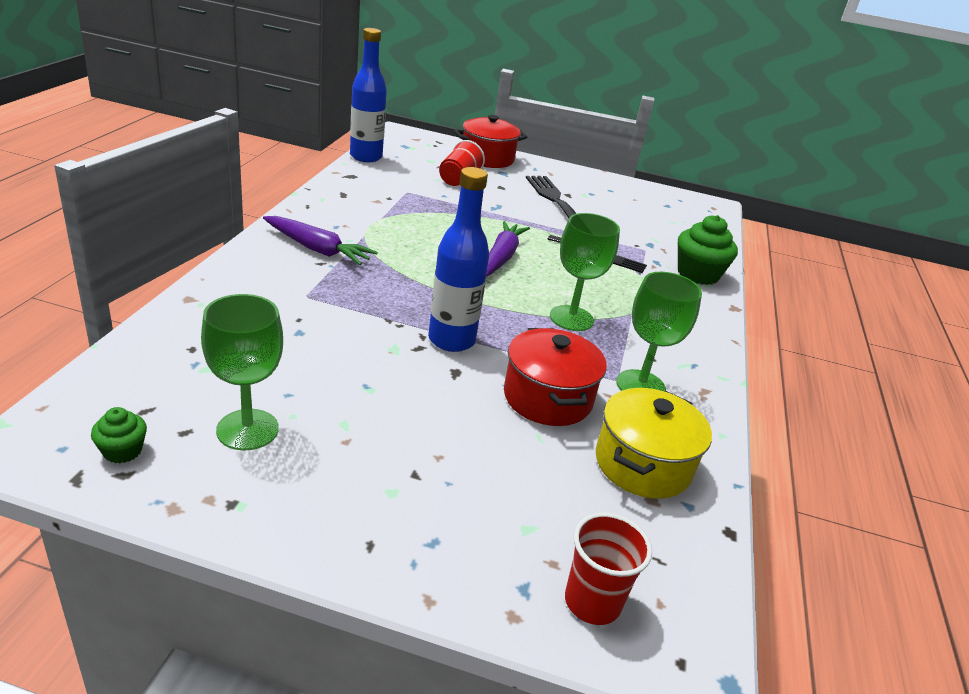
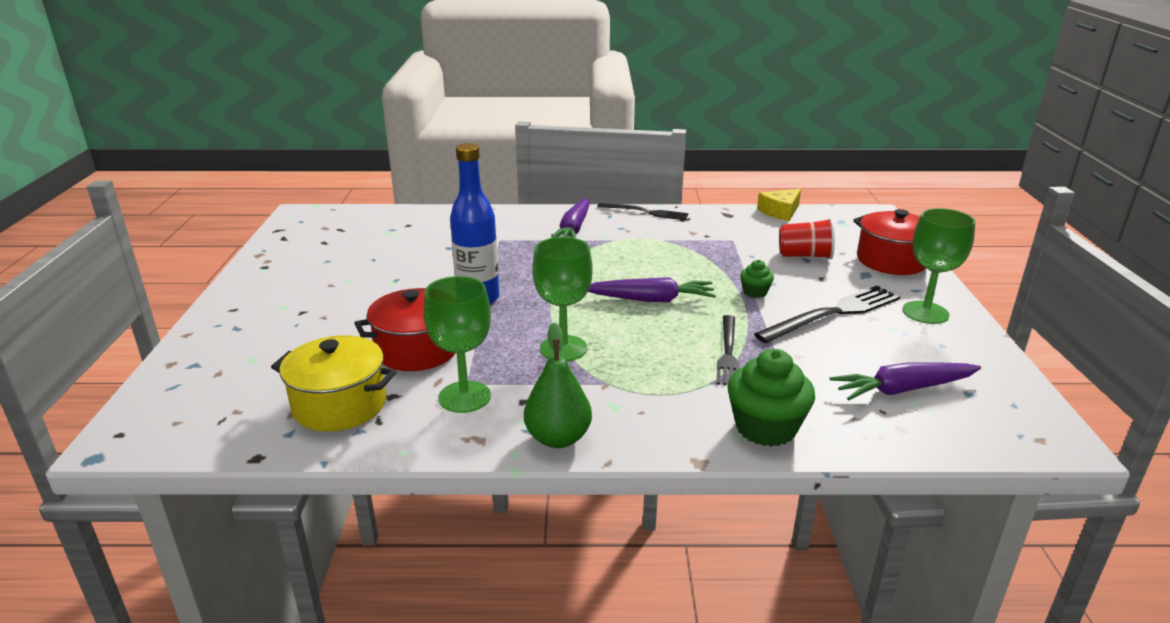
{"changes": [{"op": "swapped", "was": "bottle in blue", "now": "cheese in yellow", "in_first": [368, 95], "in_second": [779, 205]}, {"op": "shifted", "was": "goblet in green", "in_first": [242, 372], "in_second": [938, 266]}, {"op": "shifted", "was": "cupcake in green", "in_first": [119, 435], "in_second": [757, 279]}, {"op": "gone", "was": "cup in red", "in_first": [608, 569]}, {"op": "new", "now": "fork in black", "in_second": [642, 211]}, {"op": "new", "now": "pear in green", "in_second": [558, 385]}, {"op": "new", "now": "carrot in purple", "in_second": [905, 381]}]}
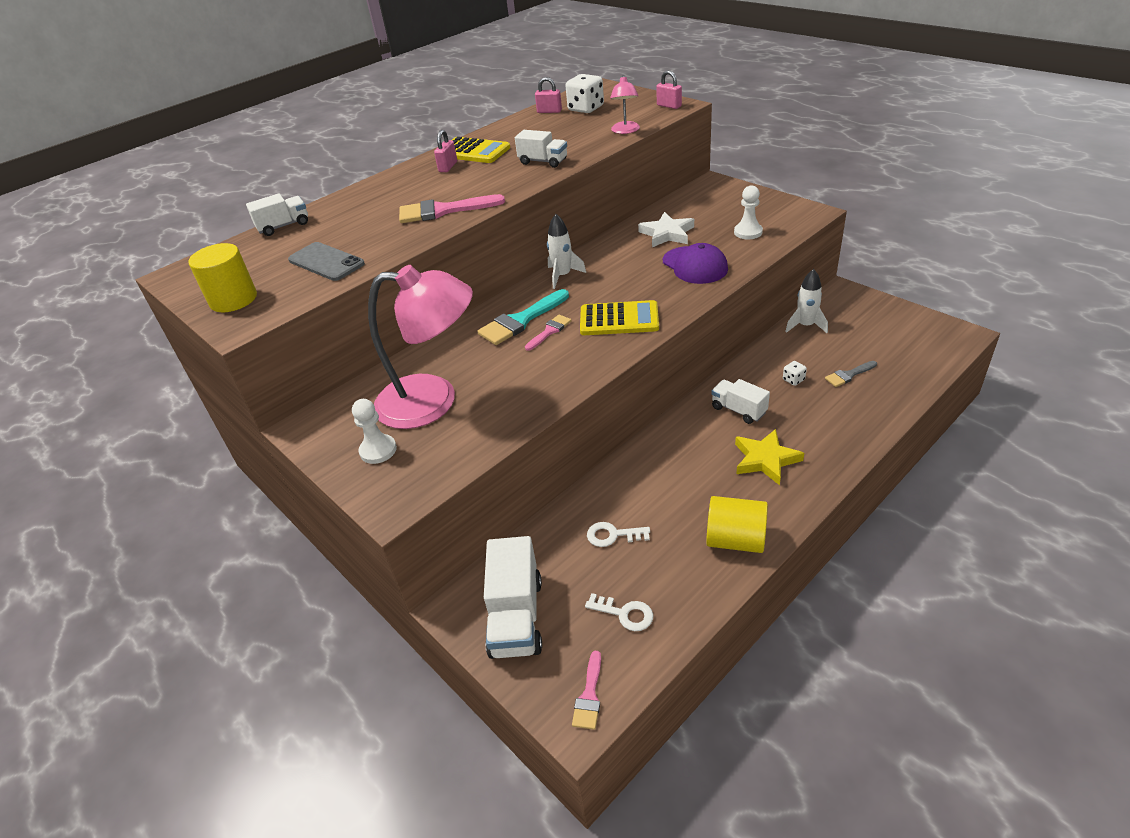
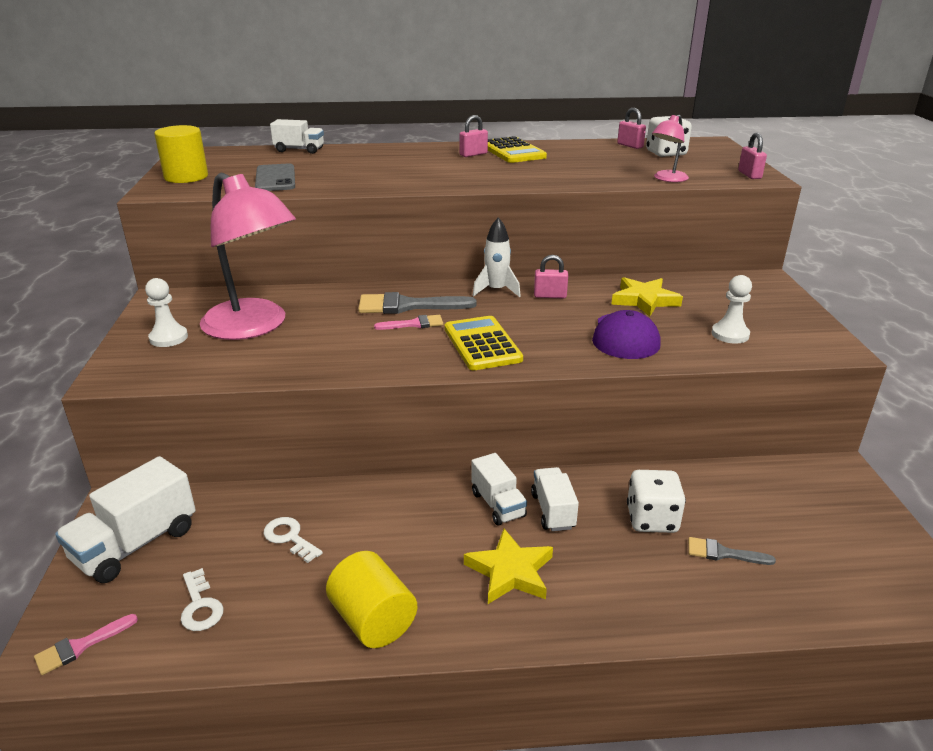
{"changes": [{"op": "shifted", "was": "truck in white", "in_first": [541, 149], "in_second": [499, 489]}, {"op": "gone", "was": "brush in pink", "in_first": [452, 208]}, {"op": "repainted", "was": "star in white", "now": "star in yellow", "in_first": [666, 229], "in_second": [647, 297]}, {"op": "gone", "was": "rocket in white", "in_first": [806, 301]}, {"op": "repainted", "was": "brush in turquoise", "now": "brush in grey", "in_first": [523, 317], "in_second": [417, 303]}, {"op": "rotated", "was": "calculator in yellow", "in_first": [619, 317], "in_second": [483, 343], "clockwise": -150}, {"op": "scaled", "was": "dice in white", "in_first": [795, 373], "in_second": [656, 501], "ratio": 2.04}, {"op": "new", "now": "padlock in pink", "in_second": [551, 277]}]}
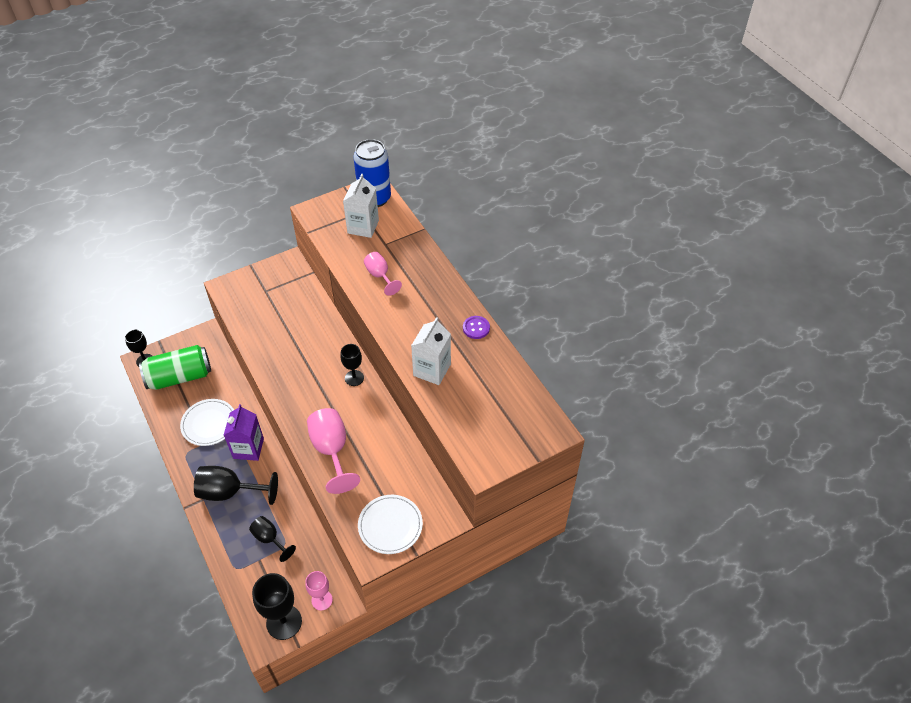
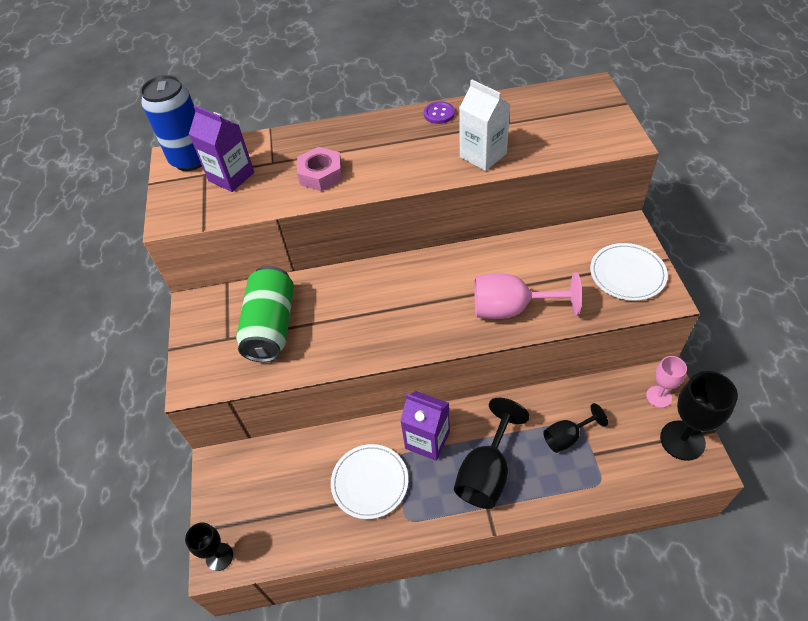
{"changes": [{"op": "repainted", "was": "carton in white", "now": "carton in purple", "in_first": [361, 206], "in_second": [221, 148]}, {"op": "swapped", "was": "goblet in pink", "now": "nut in pink", "in_first": [383, 274], "in_second": [320, 169]}, {"op": "gone", "was": "goblet in black", "in_first": [352, 365]}, {"op": "shifted", "was": "can in green", "in_first": [175, 367], "in_second": [265, 314]}]}
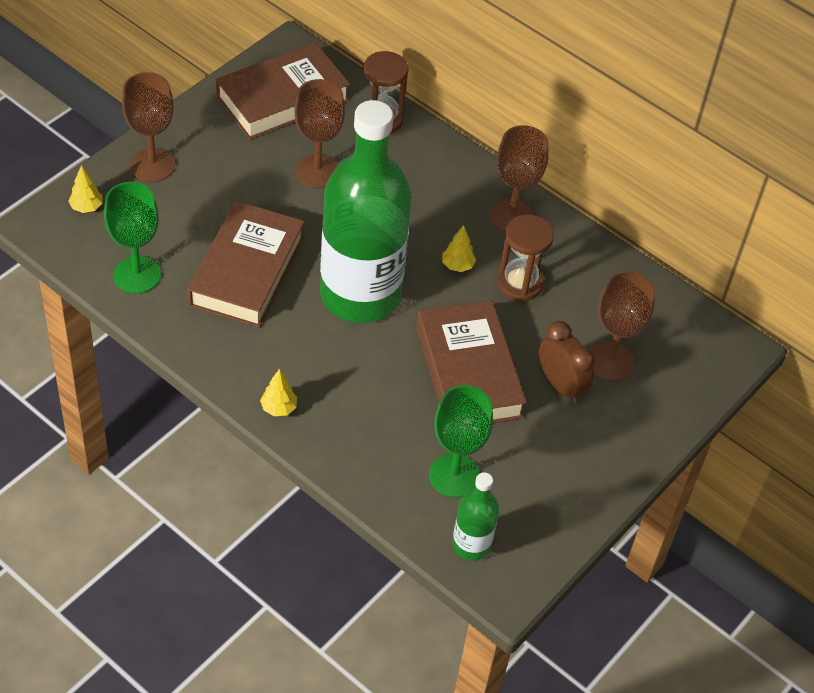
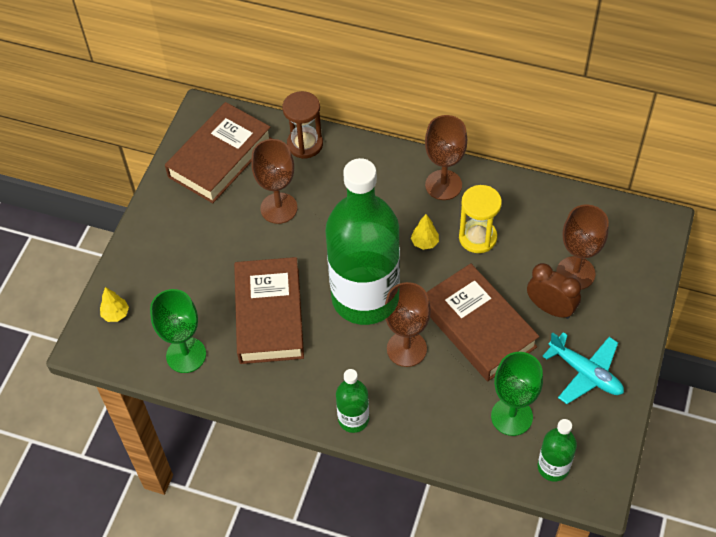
{"changes": [{"op": "shifted", "was": "goblet in brown", "in_first": [148, 127], "in_second": [407, 324]}, {"op": "repainted", "was": "hourglass in brown", "now": "hourglass in yellow", "in_first": [525, 258], "in_second": [480, 219]}, {"op": "swapped", "was": "tree in yellow", "now": "bottle in green", "in_first": [278, 392], "in_second": [352, 401]}, {"op": "new", "now": "plane in turquoise", "in_second": [583, 368]}]}
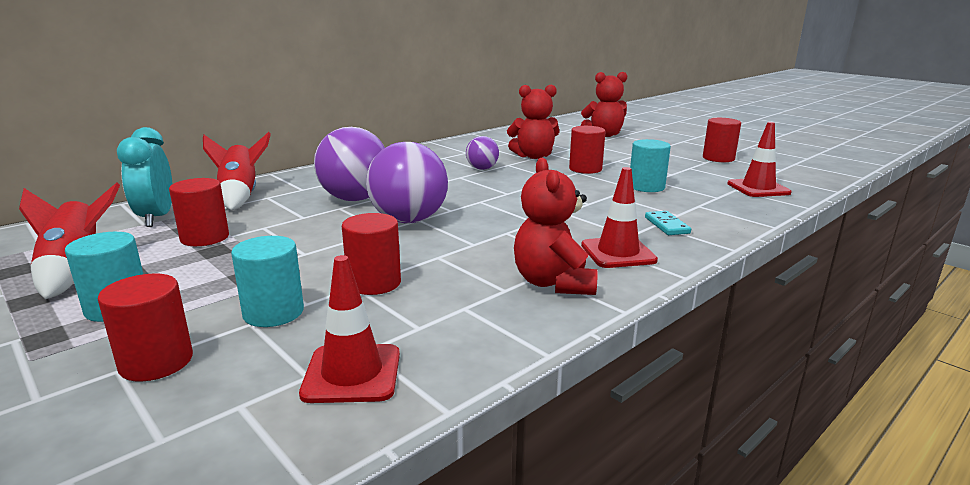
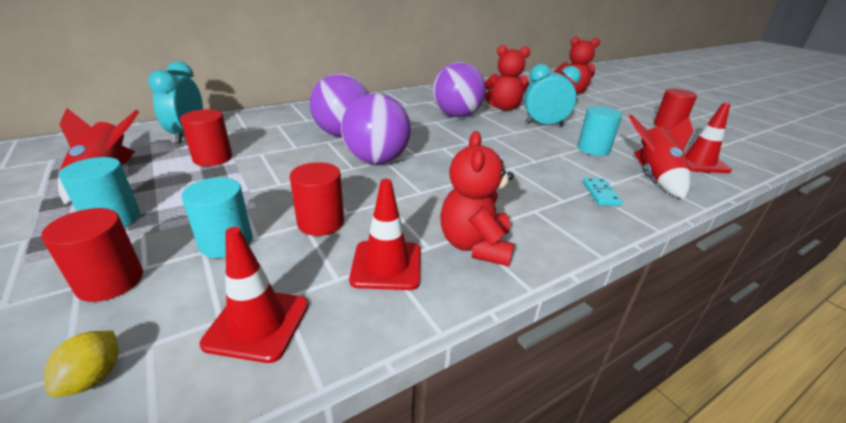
{"changes": [{"op": "swapped", "was": "cylinder in red", "now": "clock in turquoise", "in_first": [587, 150], "in_second": [552, 95]}, {"op": "shifted", "was": "rocket in red", "in_first": [237, 171], "in_second": [661, 156]}, {"op": "scaled", "was": "ball in purple", "in_first": [482, 153], "in_second": [459, 89], "ratio": 1.87}, {"op": "shifted", "was": "traffic cone in red", "in_first": [619, 217], "in_second": [385, 234]}, {"op": "new", "now": "lemon in yellow", "in_second": [81, 364]}]}
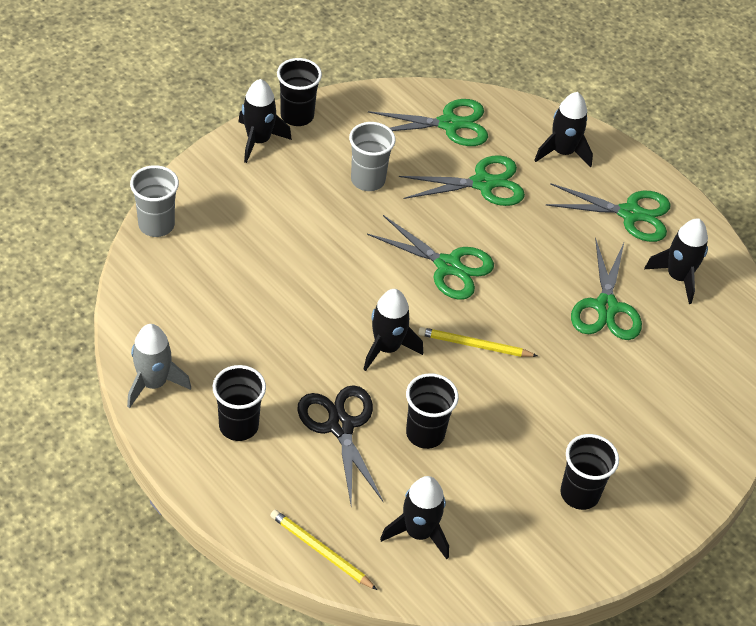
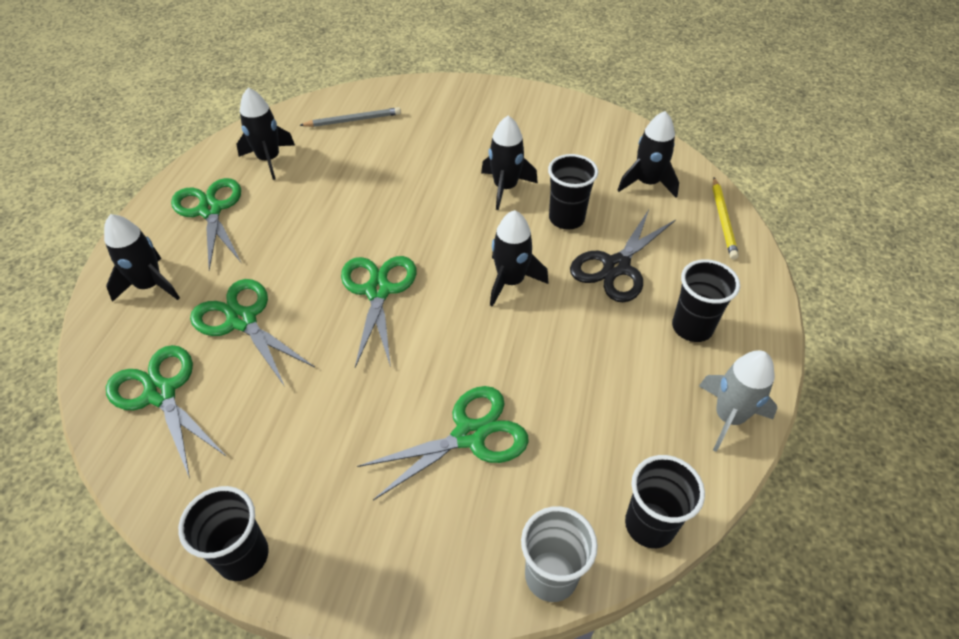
{"changes": [{"op": "shifted", "was": "rocket in black", "in_first": [265, 121], "in_second": [509, 162]}, {"op": "gone", "was": "cup in grey", "in_first": [372, 156]}, {"op": "shifted", "was": "scissors in green", "in_first": [606, 289], "in_second": [443, 443]}, {"op": "gone", "was": "pencil in yellow", "in_first": [477, 342]}, {"op": "shifted", "was": "cup in black", "in_first": [589, 472], "in_second": [665, 501]}, {"op": "new", "now": "pencil in grey", "in_second": [350, 117]}]}
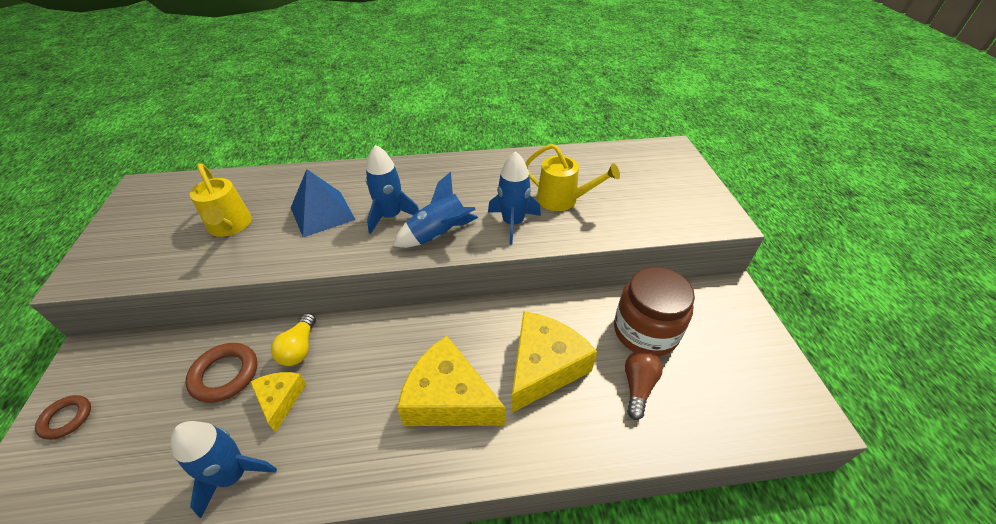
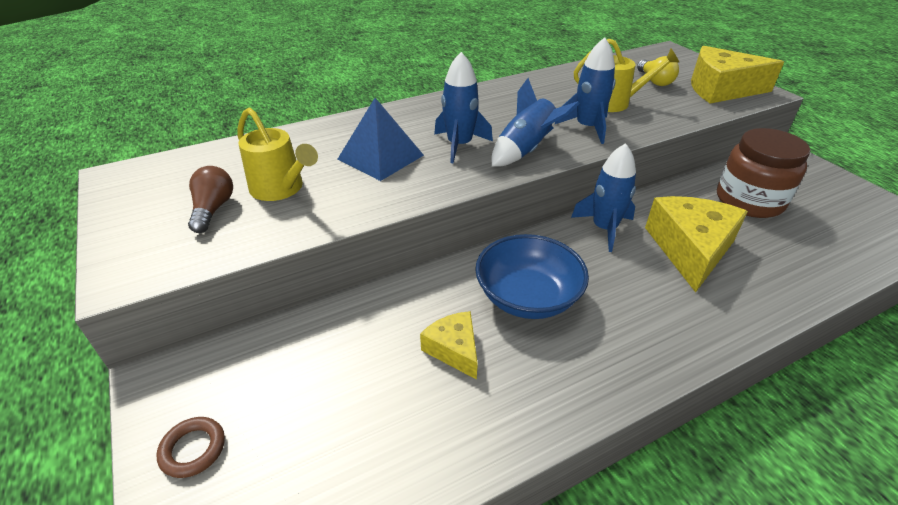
{"changes": [{"op": "shifted", "was": "light bulb in yellow", "in_first": [293, 339], "in_second": [658, 71]}, {"op": "shifted", "was": "cheese in yellow", "in_first": [451, 381], "in_second": [737, 74]}, {"op": "gone", "was": "ring in brown", "in_first": [221, 373]}, {"op": "shifted", "was": "light bulb in brown", "in_first": [644, 385], "in_second": [210, 199]}, {"op": "shifted", "was": "rocket in blue", "in_first": [224, 469], "in_second": [603, 197]}, {"op": "new", "now": "bowl in blue", "in_second": [532, 276]}]}
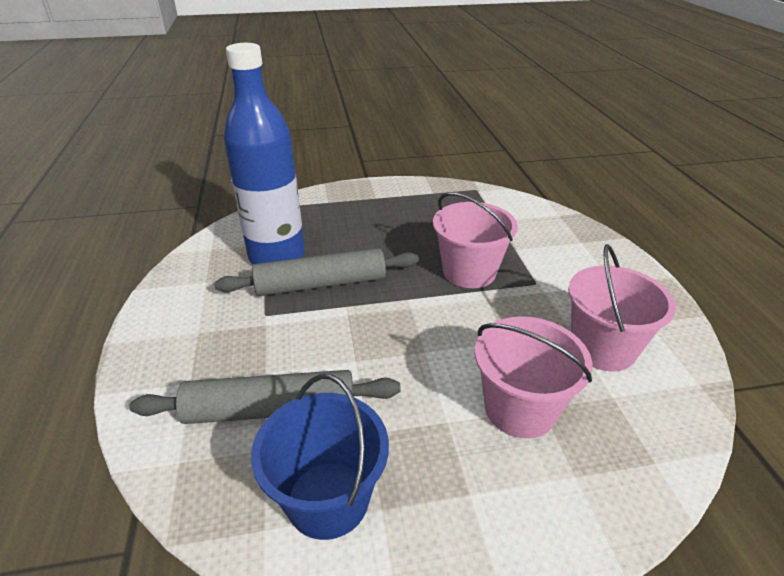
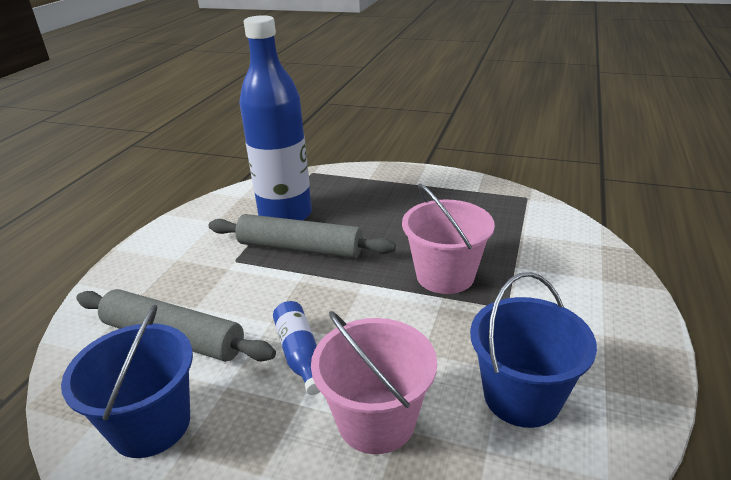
{"changes": [{"op": "repainted", "was": "bucket in pink", "now": "bucket in blue", "in_first": [622, 307], "in_second": [533, 350]}, {"op": "new", "now": "bottle in blue", "in_second": [296, 348]}]}
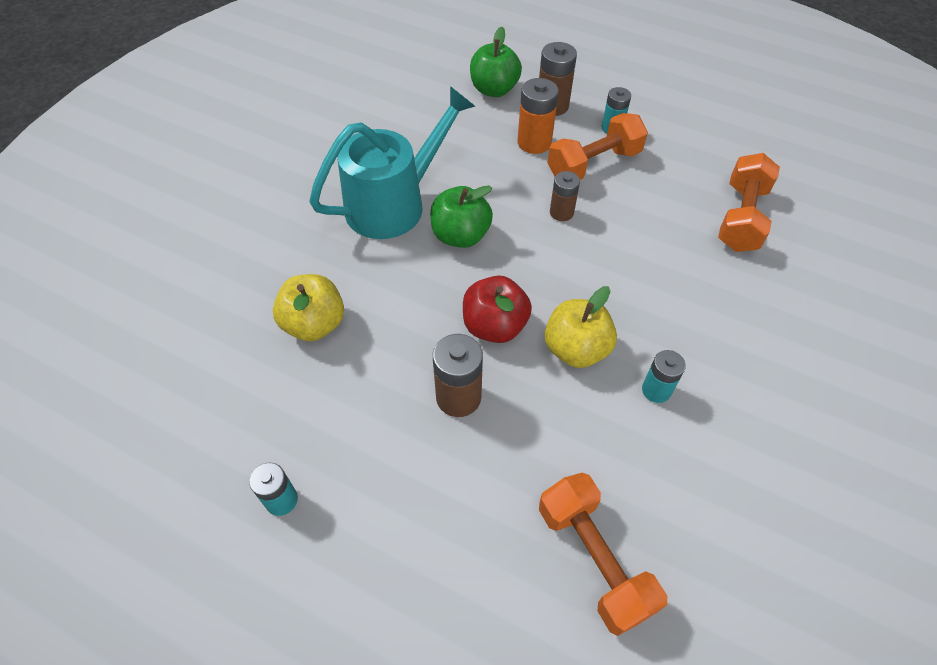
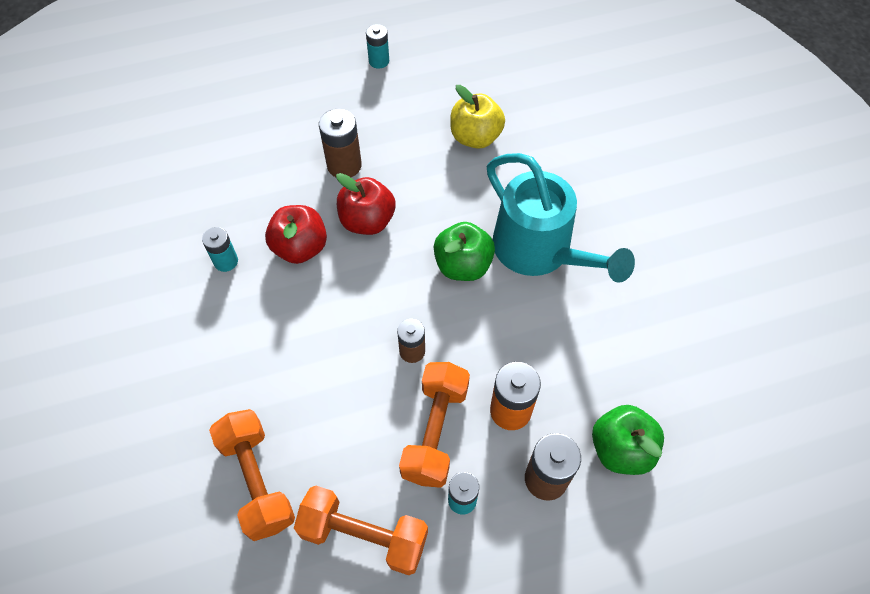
{"changes": [{"op": "rotated", "was": "watering can in turquoise", "in_first": [392, 162], "in_second": [561, 218], "clockwise": -45}, {"op": "repainted", "was": "apple in yellow", "now": "apple in red", "in_first": [581, 327], "in_second": [296, 234]}, {"op": "shifted", "was": "dumbbell in orange", "in_first": [603, 554], "in_second": [361, 530]}]}
